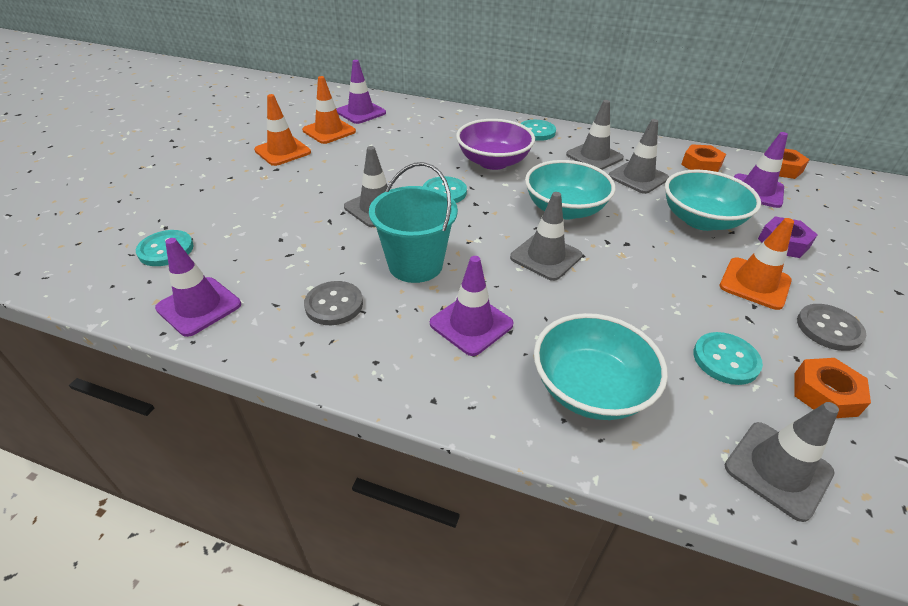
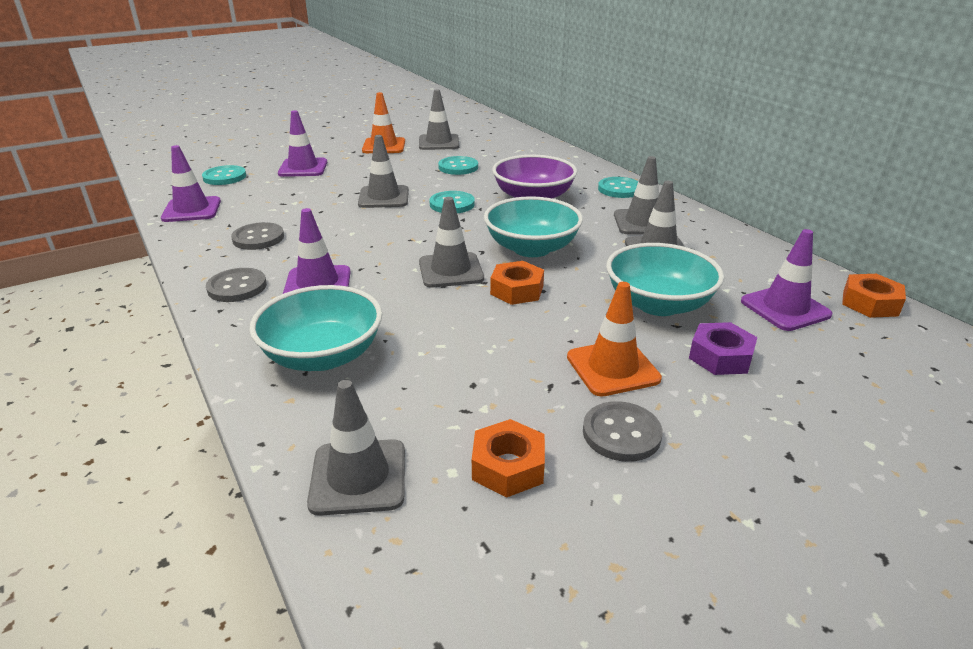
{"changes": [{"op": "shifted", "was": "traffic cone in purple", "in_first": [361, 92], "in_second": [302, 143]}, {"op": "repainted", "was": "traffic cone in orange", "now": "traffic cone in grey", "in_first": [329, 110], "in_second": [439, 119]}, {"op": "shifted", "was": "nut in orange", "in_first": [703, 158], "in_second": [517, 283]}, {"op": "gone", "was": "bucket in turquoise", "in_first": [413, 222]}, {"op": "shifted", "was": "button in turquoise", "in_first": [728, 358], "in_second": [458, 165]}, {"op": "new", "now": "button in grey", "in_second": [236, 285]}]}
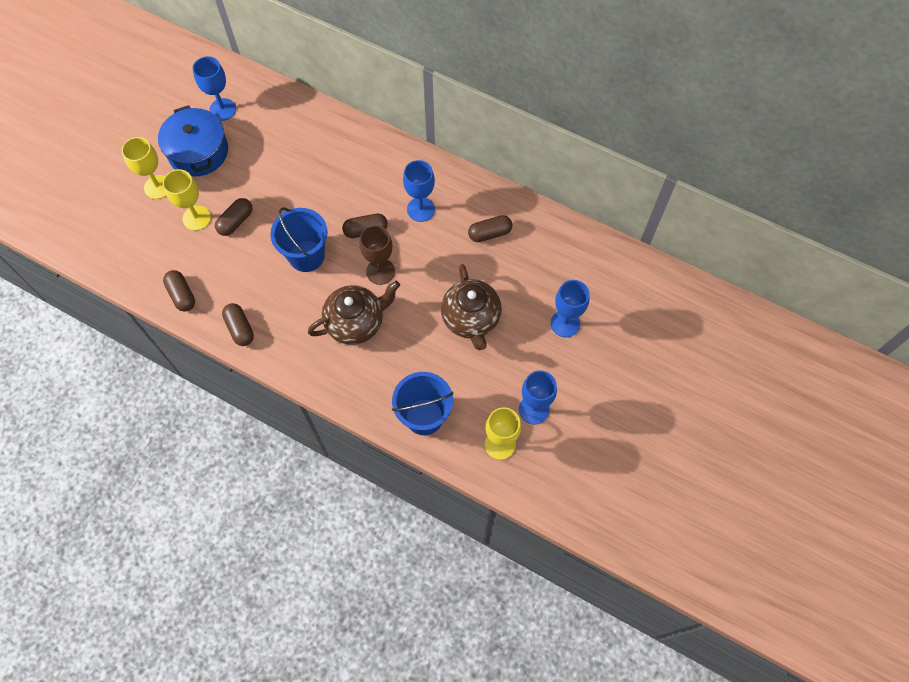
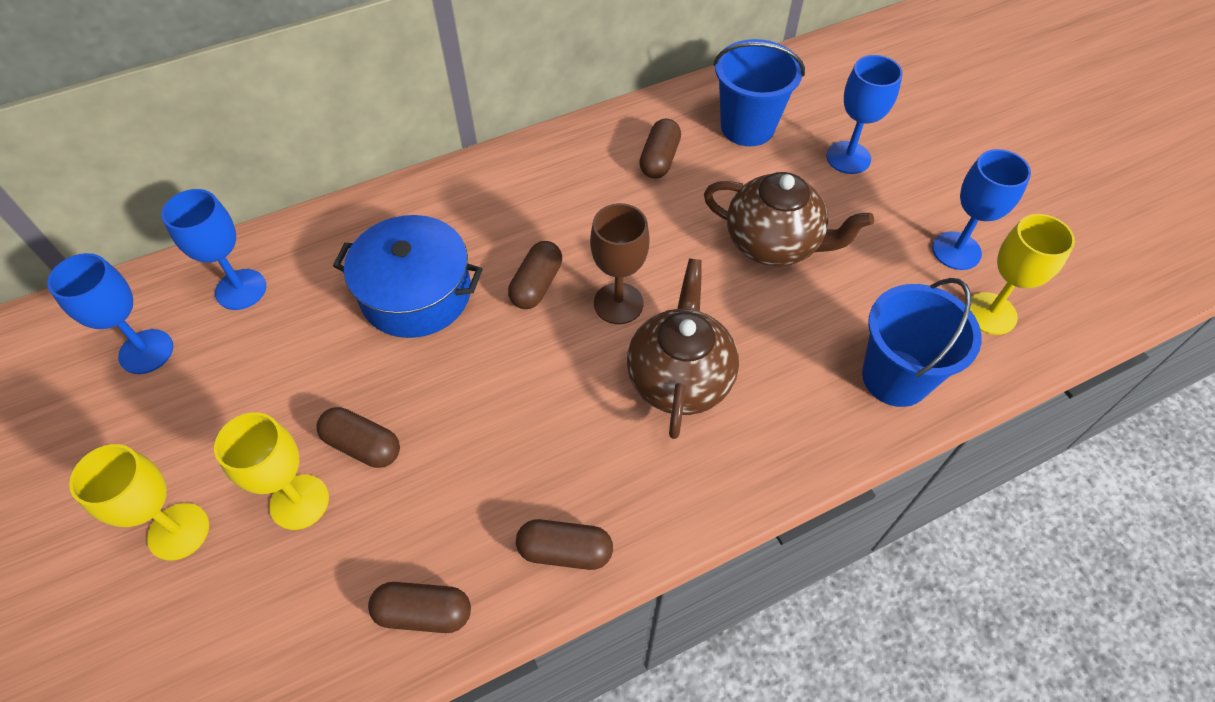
{"changes": [{"op": "shifted", "was": "pot in blue", "in_first": [193, 141], "in_second": [408, 276]}, {"op": "shifted", "was": "goblet in blue", "in_first": [419, 191], "in_second": [213, 249]}, {"op": "rotated", "was": "capsule in brown", "in_first": [233, 217], "in_second": [358, 437], "clockwise": -45}, {"op": "shifted", "was": "bucket in blue", "in_first": [299, 239], "in_second": [759, 92]}]}
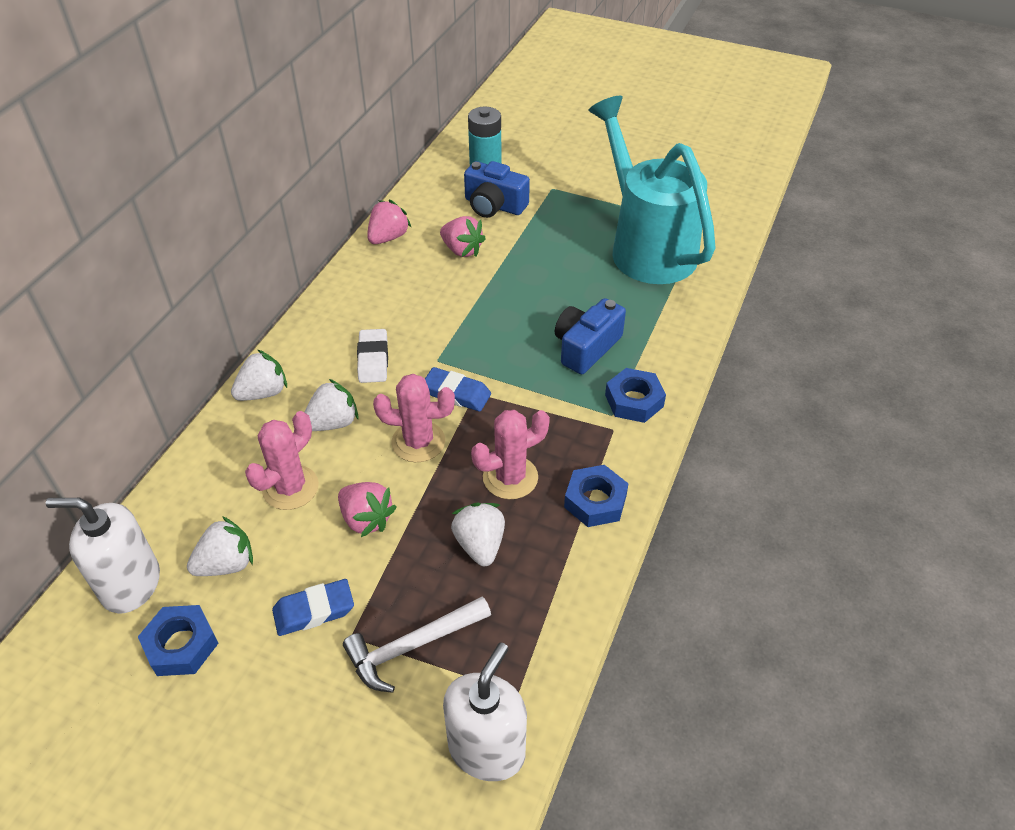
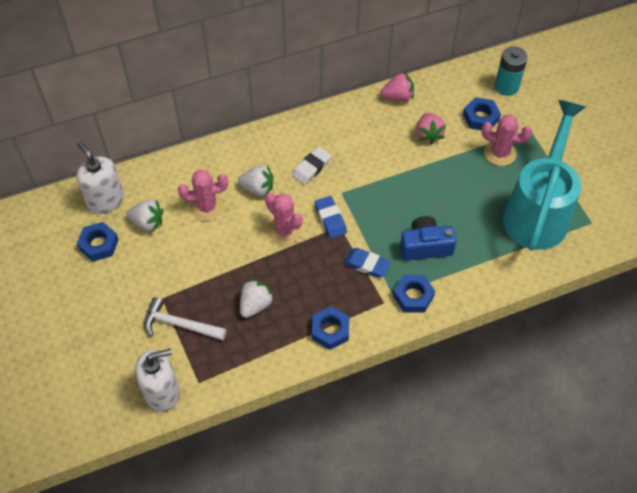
{"changes": [{"op": "swapped", "was": "camera in blue", "now": "nut in blue", "in_first": [497, 189], "in_second": [482, 113]}, {"op": "gone", "was": "strawberry in white", "in_first": [259, 375]}, {"op": "shifted", "was": "cactus in pink", "in_first": [510, 454], "in_second": [506, 140]}, {"op": "gone", "was": "strawberry in pink", "in_first": [367, 509]}, {"op": "shifted", "was": "eraser in blue", "in_first": [313, 607], "in_second": [367, 263]}]}
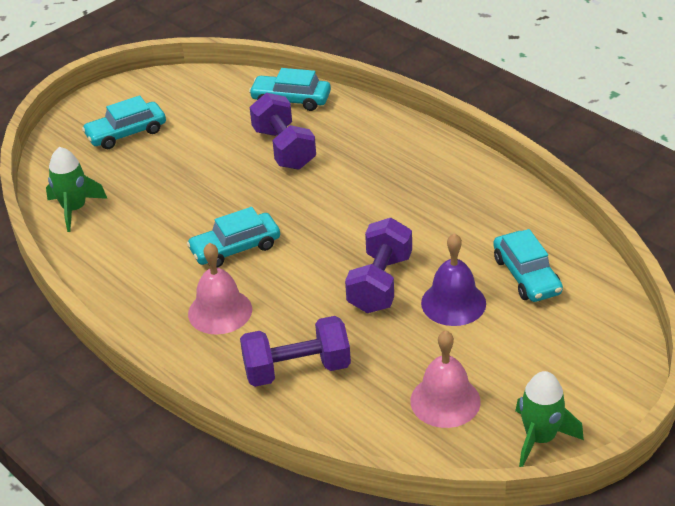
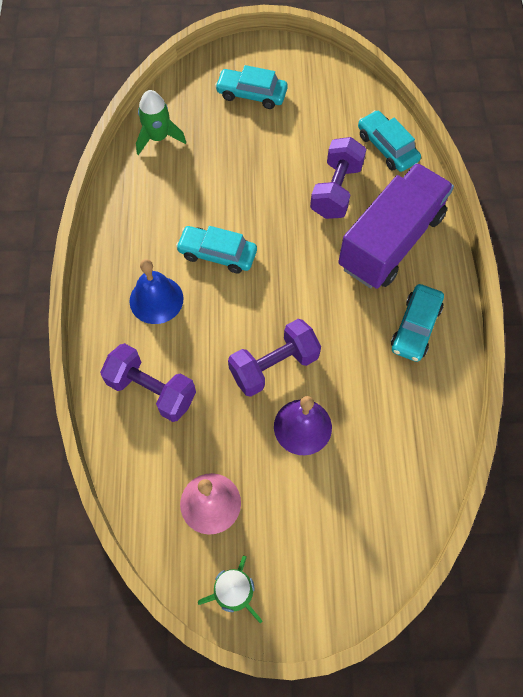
{"changes": [{"op": "shifted", "was": "car in turquoise", "in_first": [528, 265], "in_second": [417, 323]}, {"op": "repainted", "was": "bell in pink", "now": "bell in blue", "in_first": [220, 289], "in_second": [156, 291]}, {"op": "new", "now": "truck in purple", "in_second": [396, 226]}]}
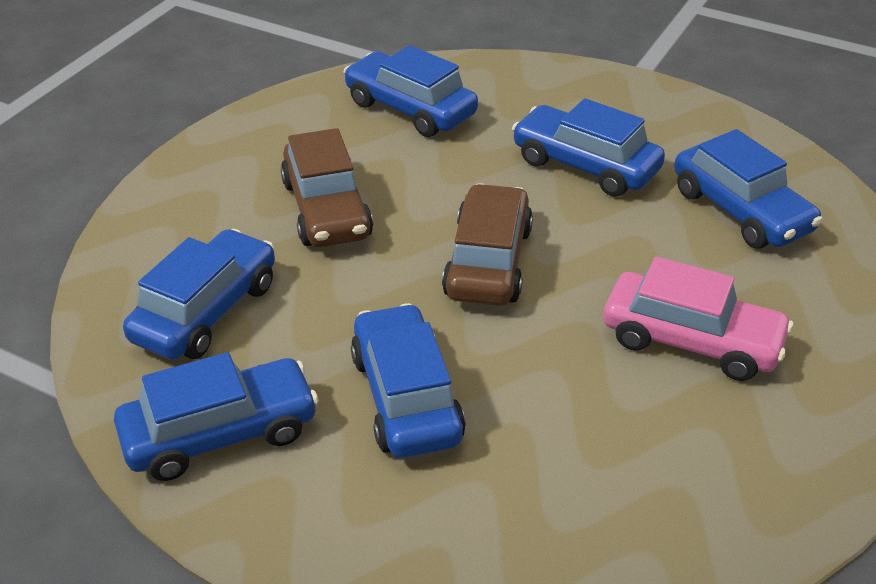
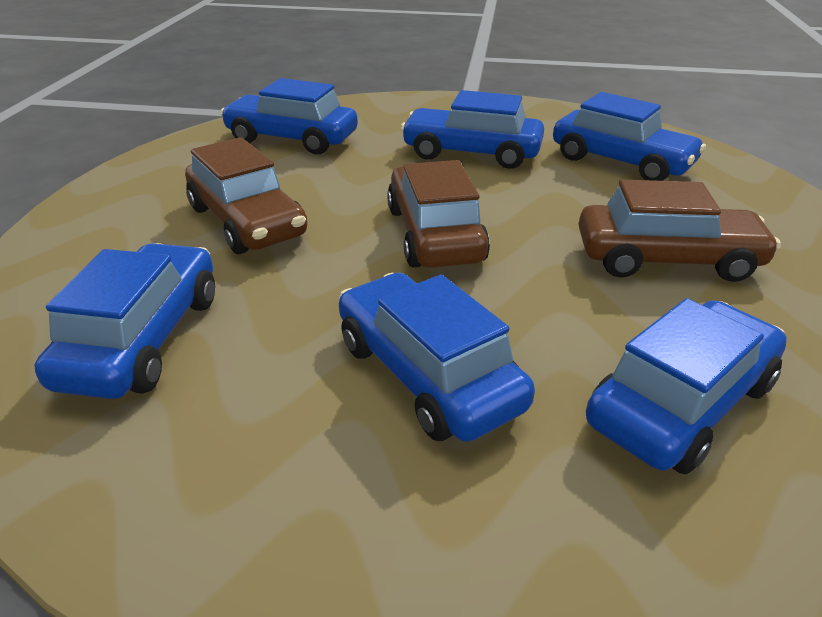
{"changes": [{"op": "repainted", "was": "car in pink", "now": "car in brown", "in_first": [698, 319], "in_second": [680, 231]}, {"op": "shifted", "was": "car in blue", "in_first": [216, 416], "in_second": [686, 386]}]}
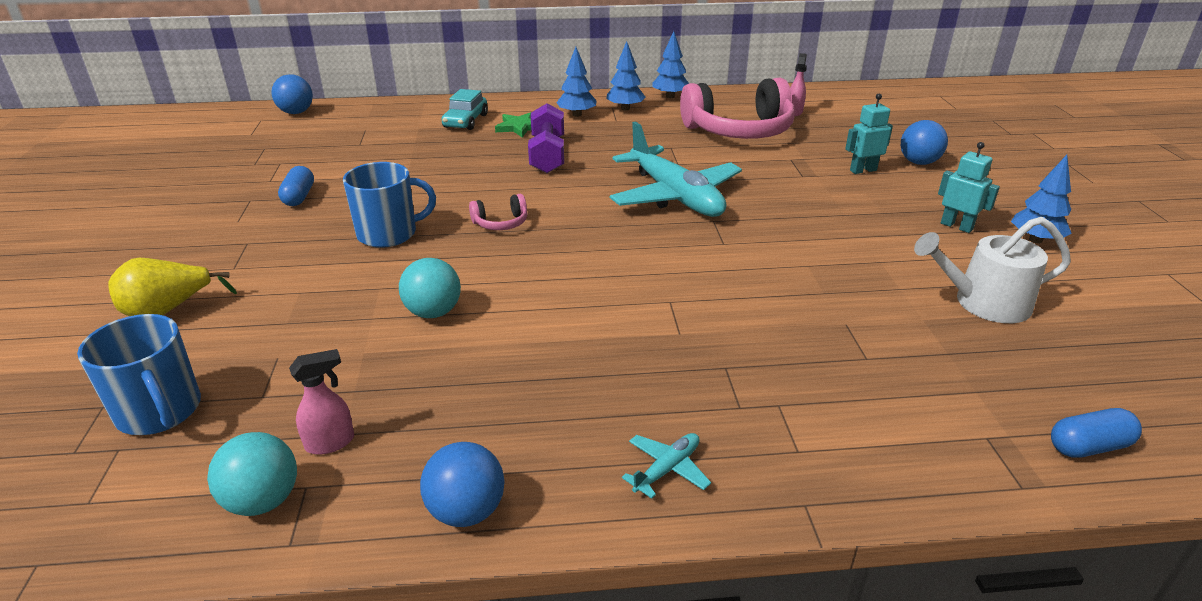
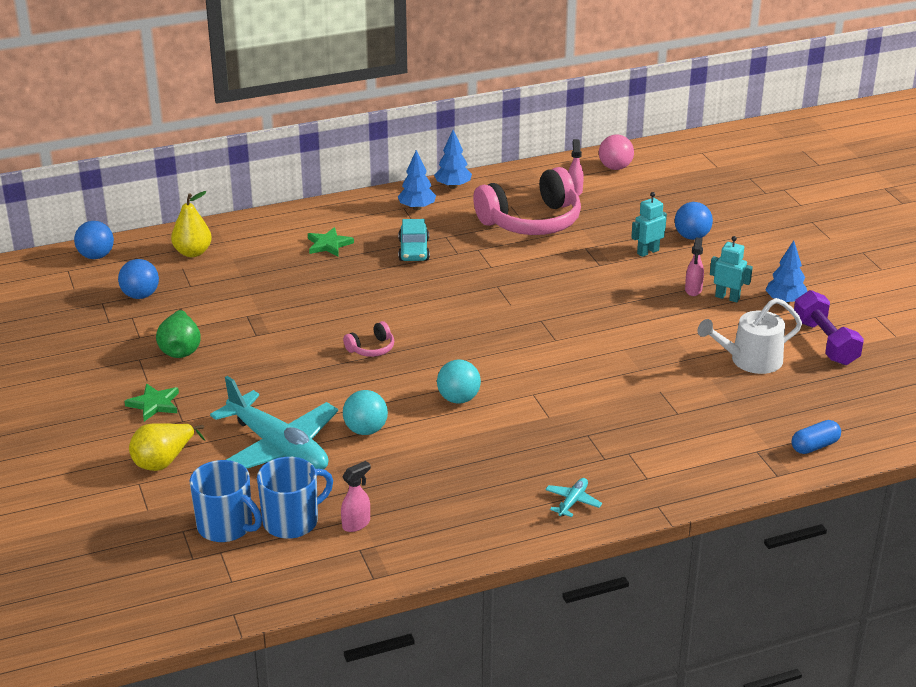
{"changes": [{"op": "gone", "was": "tree in blue", "in_first": [576, 82]}, {"op": "shifted", "was": "car in turquoise", "in_first": [465, 109], "in_second": [414, 240]}, {"op": "shifted", "was": "dumbbell in purple", "in_first": [546, 138], "in_second": [829, 327]}, {"op": "shifted", "was": "plane in turquoise", "in_first": [676, 169], "in_second": [274, 422]}, {"op": "shifted", "was": "mug in blue", "in_first": [389, 205], "in_second": [295, 498]}, {"op": "swapped", "was": "capsule in blue", "now": "pear in green", "in_first": [296, 186], "in_second": [178, 333]}, {"op": "shifted", "was": "ball in turquoise", "in_first": [252, 474], "in_second": [459, 382]}, {"op": "shifted", "was": "ball in blue", "in_first": [462, 484], "in_second": [138, 279]}, {"op": "new", "now": "ball in pink", "in_second": [616, 152]}, {"op": "new", "now": "pear in yellow", "in_second": [191, 224]}, {"op": "new", "now": "spray bottle in pink", "in_second": [694, 266]}, {"op": "new", "now": "star in green", "in_second": [152, 402]}]}
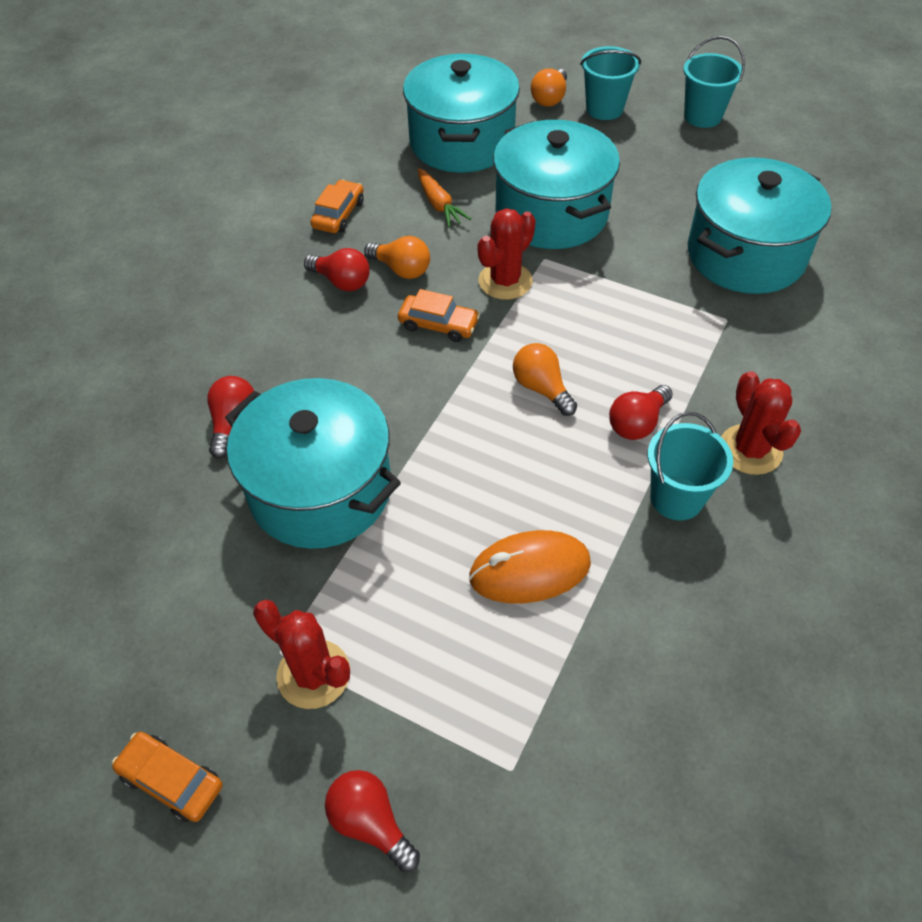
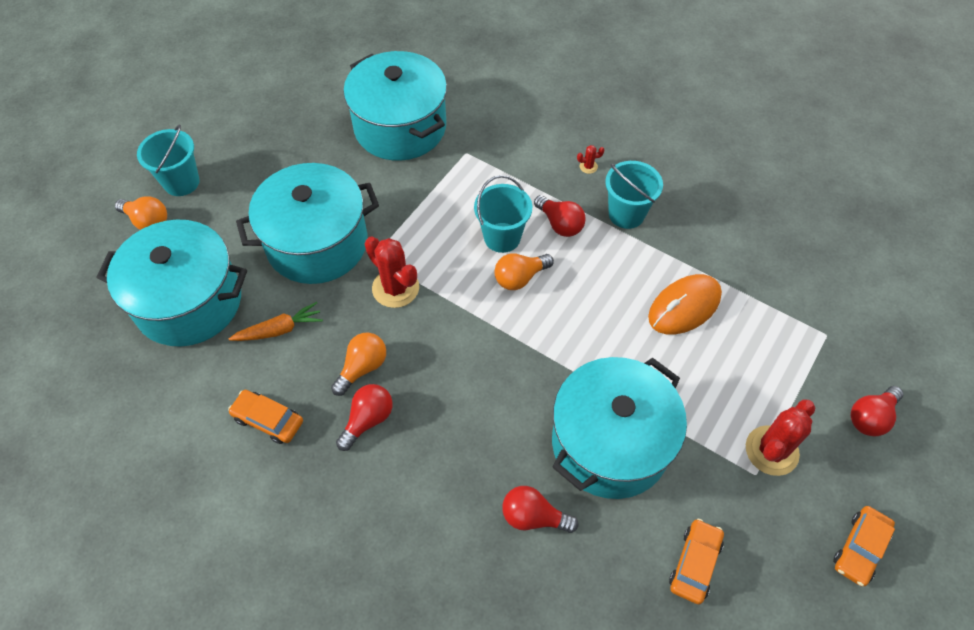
{"changes": [{"op": "shifted", "was": "bucket in turquoise", "in_first": [714, 82], "in_second": [503, 214]}, {"op": "shifted", "was": "car in orange", "in_first": [439, 315], "in_second": [696, 562]}, {"op": "scaled", "was": "cactus in red", "in_first": [761, 423], "in_second": [590, 159], "ratio": 0.43}, {"op": "rotated", "was": "mouse in orange", "in_first": [530, 566], "in_second": [685, 304], "clockwise": 60}]}
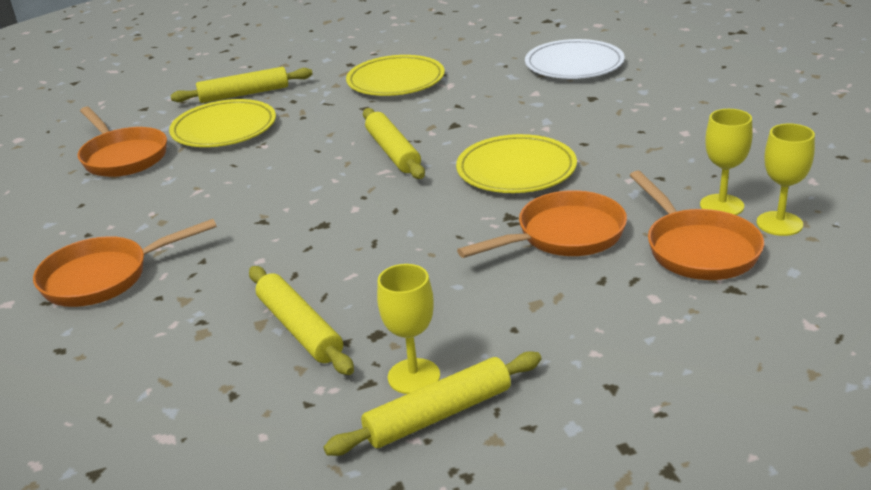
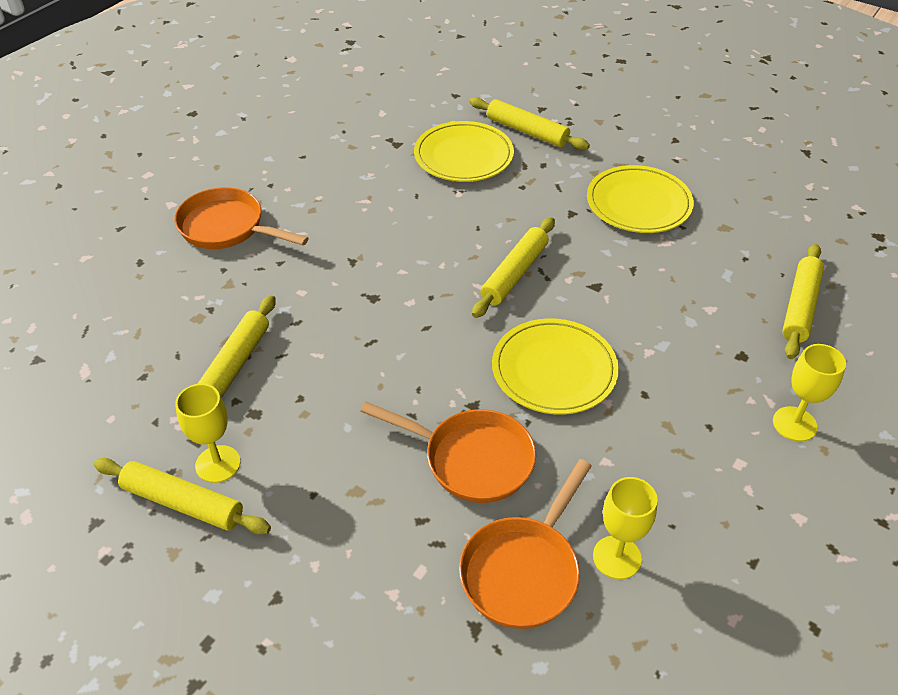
{"changes": [{"op": "swapped", "was": "plate in white", "now": "rolling pin in yellow", "in_first": [575, 59], "in_second": [803, 301]}, {"op": "gone", "was": "pan in orange", "in_first": [122, 142]}, {"op": "shifted", "was": "goblet in yellow", "in_first": [785, 180], "in_second": [809, 393]}]}
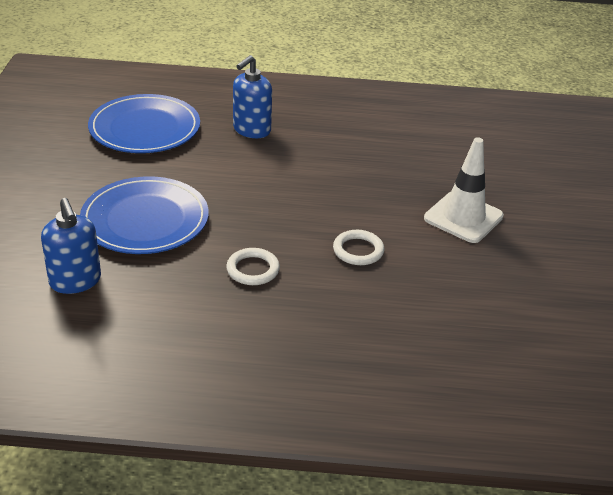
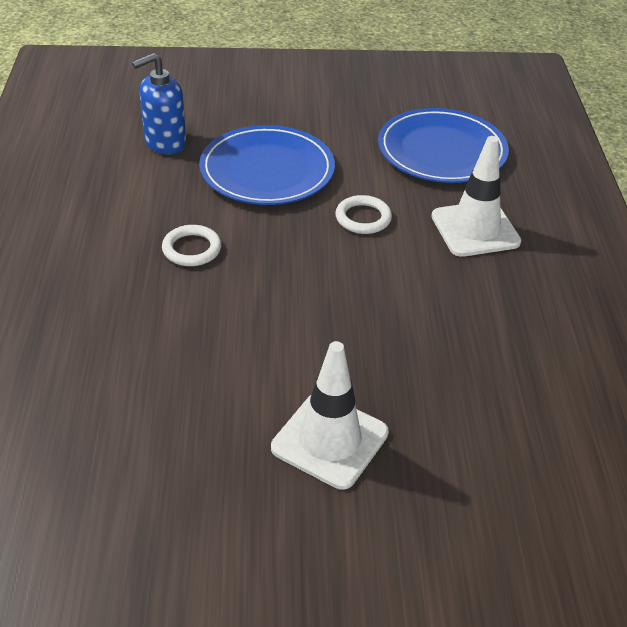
{"changes": [{"op": "swapped", "was": "soap dispenser in blue", "now": "traffic cone in white", "in_first": [252, 96], "in_second": [476, 196]}, {"op": "shifted", "was": "ring in white", "in_first": [358, 247], "in_second": [363, 214]}]}
